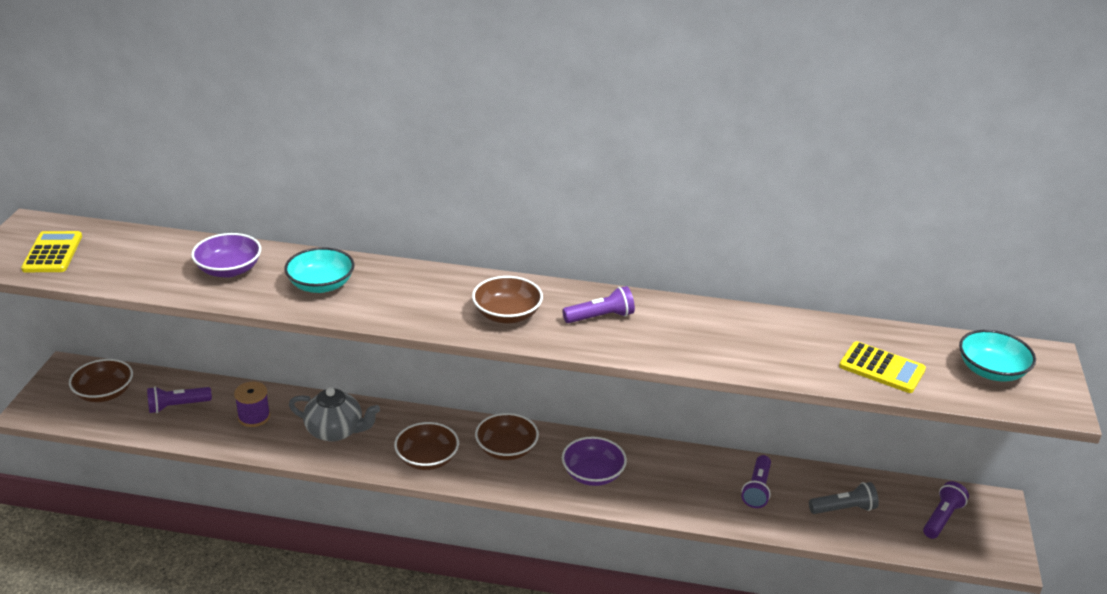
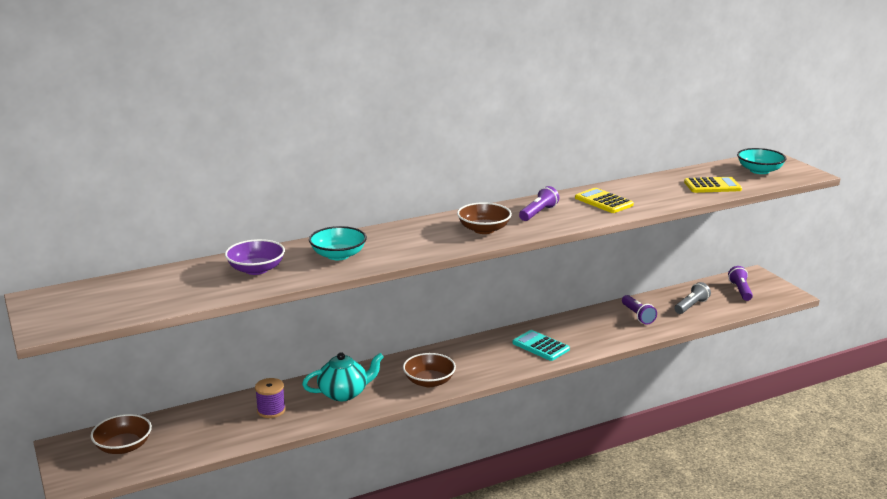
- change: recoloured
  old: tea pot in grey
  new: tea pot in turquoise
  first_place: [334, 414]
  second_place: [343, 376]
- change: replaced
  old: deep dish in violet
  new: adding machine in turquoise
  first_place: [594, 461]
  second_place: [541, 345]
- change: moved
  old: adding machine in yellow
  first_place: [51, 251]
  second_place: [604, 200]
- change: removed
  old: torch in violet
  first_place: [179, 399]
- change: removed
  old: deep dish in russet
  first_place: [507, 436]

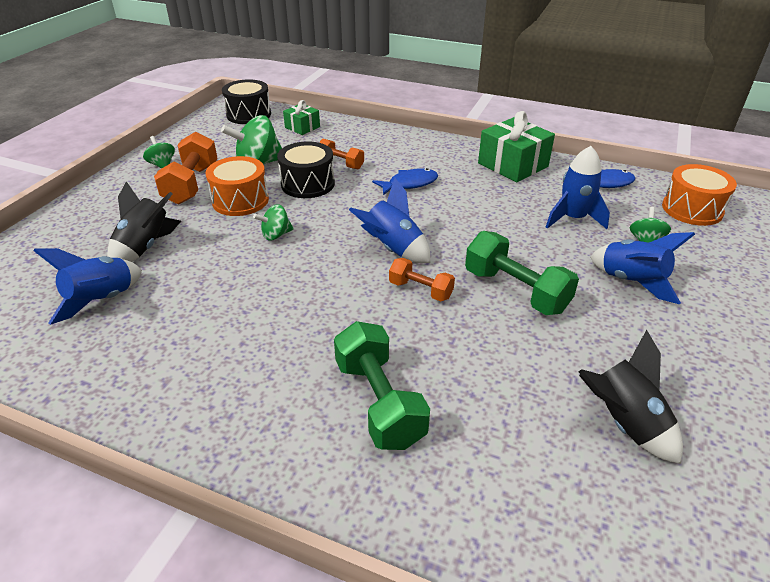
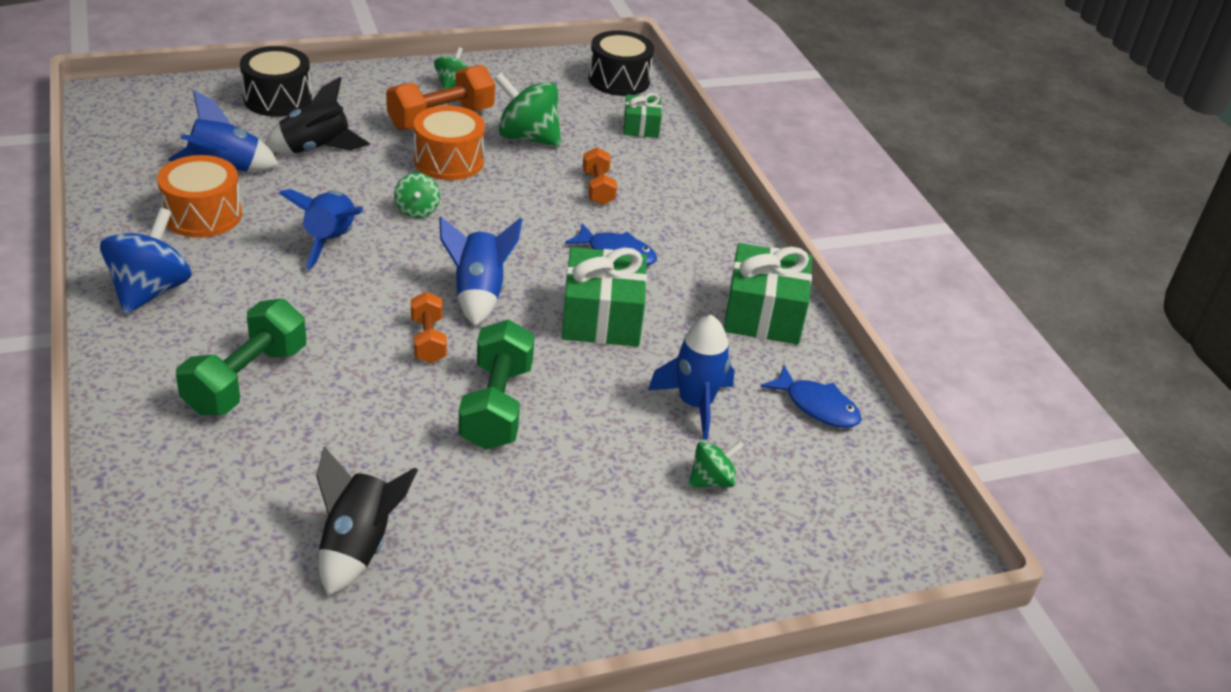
- change: added
  new: toy top in cobalt
  second_place: [146, 261]
- change: moved
  old: snare drum in orange
  first_place: [699, 195]
  second_place: [199, 196]
- change: moved
  old: snare drum in black
  first_place: [306, 169]
  second_place: [276, 81]
- change: moved
  old: spaceship in cobalt
  first_place: [642, 268]
  second_place: [321, 229]
- change: turned
  old: toy top in leaf-green
  first_place: [273, 222]
  second_place: [417, 195]
  degrees: -120
- change: added
  new: gift in leaf-green
  second_place: [604, 297]

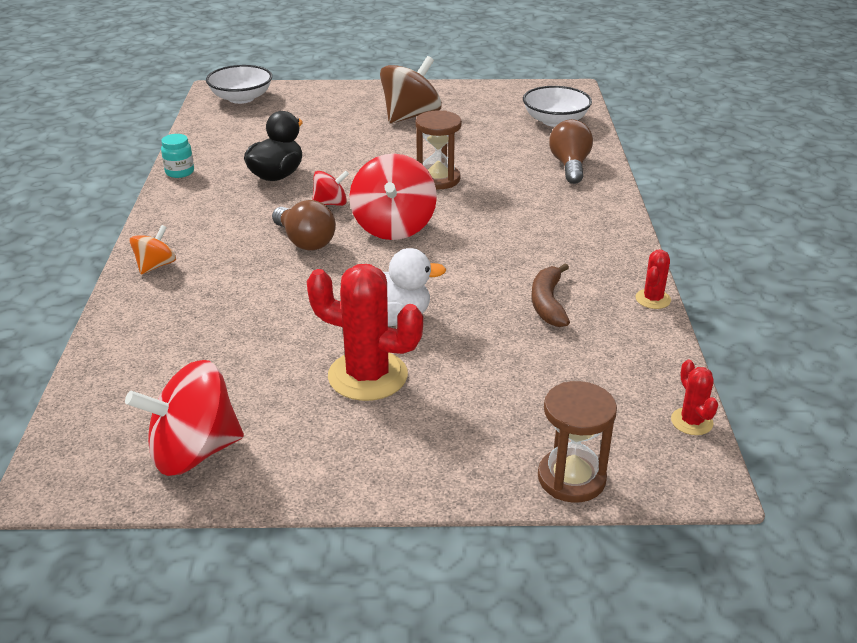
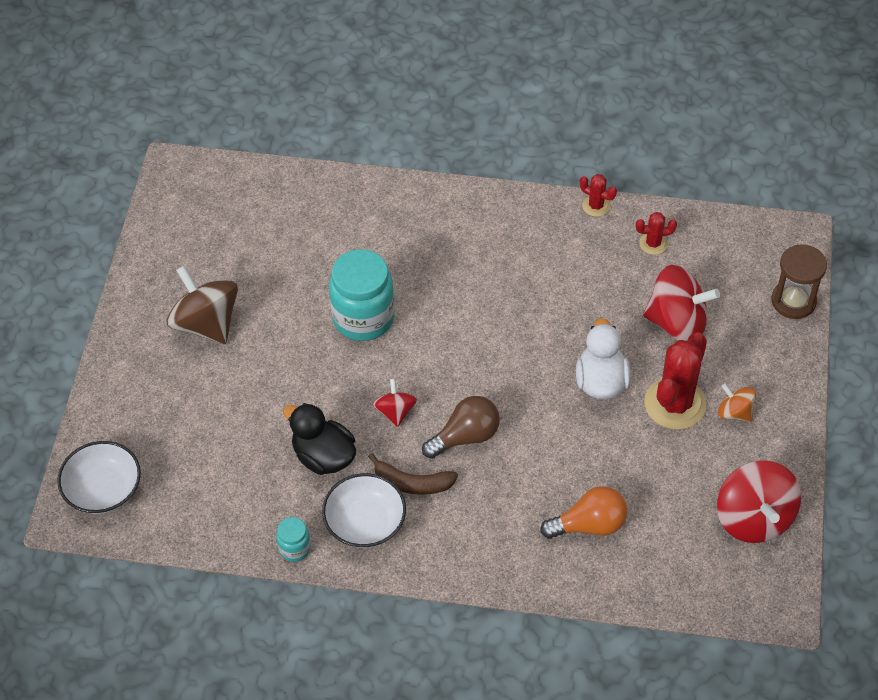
- change: moved
  old: deep dish in snow-white
  first_place: [557, 106]
  second_place: [364, 510]
- change: replaced
  old: sandglass in russet
  new: preserve jar in turquoise
  first_place: [439, 149]
  second_place: [362, 295]
- change: moved
  old: toy banana in russet
  first_place: [551, 295]
  second_place: [413, 474]
- change: added
  new: light bulb in orange
  second_place: [583, 512]
- change: moved
  old: cactus in red
  first_place: [694, 397]
  second_place: [656, 233]
- change: moved
  old: toy top in red
  first_place: [393, 197]
  second_place: [681, 303]
- change: moved
  old: toy top in orange
  first_place: [153, 249]
  second_place: [737, 403]
- change: removed
  old: light bulb in russet
  first_place: [571, 151]

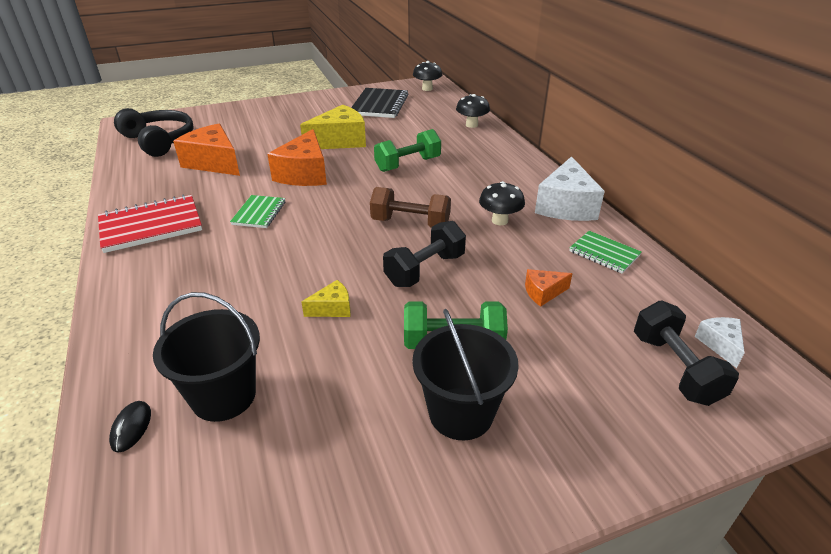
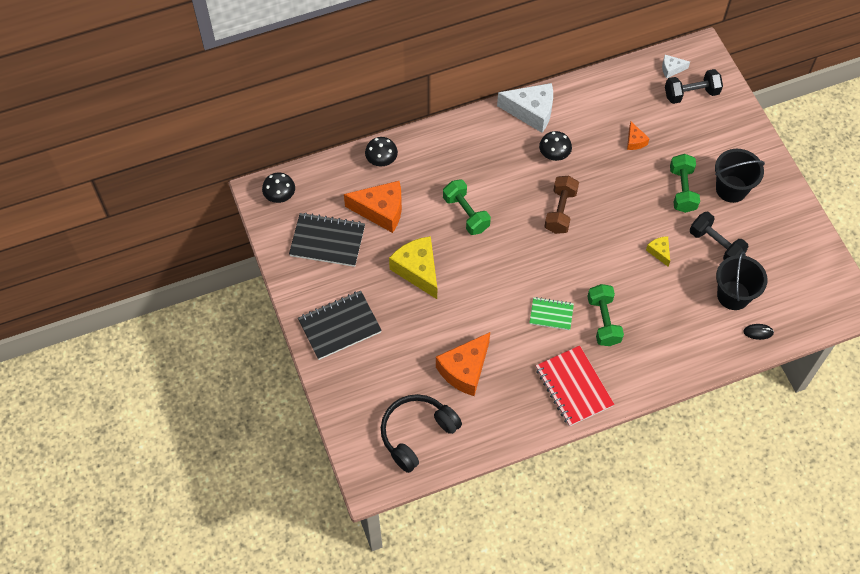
- change: added
  new: notepad in black
  second_place: [340, 325]
- change: moved
  old: cheese in orange
  first_place: [297, 157]
  second_place: [373, 207]
- change: added
  new: dumbbell in leaf-green
  second_place: [605, 315]
- change: moved
  old: dumbbell in black
  first_place: [424, 254]
  second_place: [719, 236]
- change: removed
  old: notepad in leaf-green
  first_place: [605, 252]

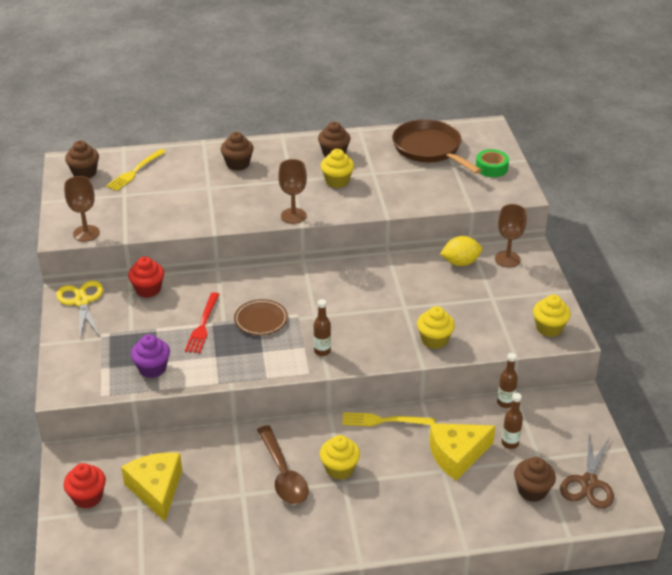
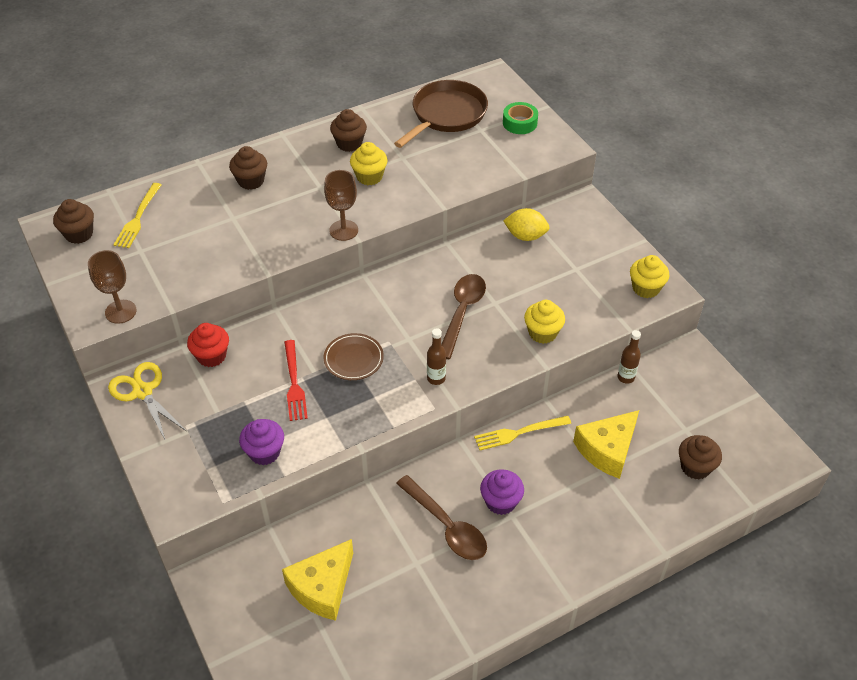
- change: turned
  old: cheese in yellow
  first_place: [151, 486]
  second_place: [317, 580]
  degrees: -105
- change: turned
  old: frying pan in russet
  first_place: [437, 146]
  second_place: [441, 114]
  degrees: 90
- change: added
  new: spoon in russet
  second_place: [463, 316]
- change: recoloured
  old: muffin in yellow
  new: muffin in violet
  first_place: [340, 457]
  second_place: [502, 492]
- change: turned
  old: lemon in yellow
  first_place: [461, 251]
  second_place: [526, 224]
  degrees: 45
- change: removed
  old: muffin in red
  first_place: [84, 486]
- change: removed
  old: wine glass in russet
  first_place: [511, 235]
- change: removed
  old: flask in russet
  first_place: [512, 421]
- change: removed
  old: shears in russet
  first_place: [587, 471]

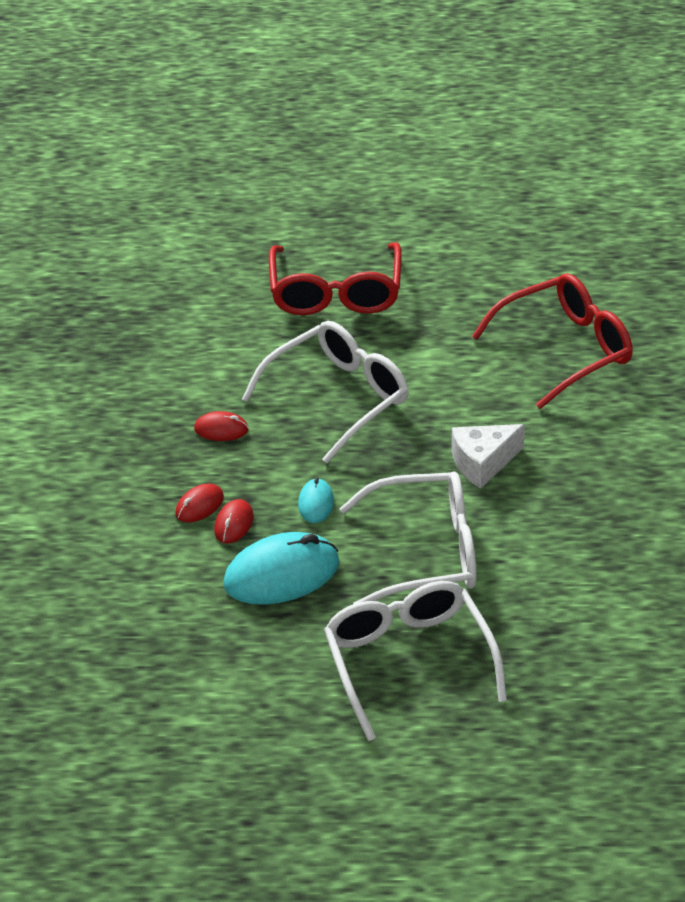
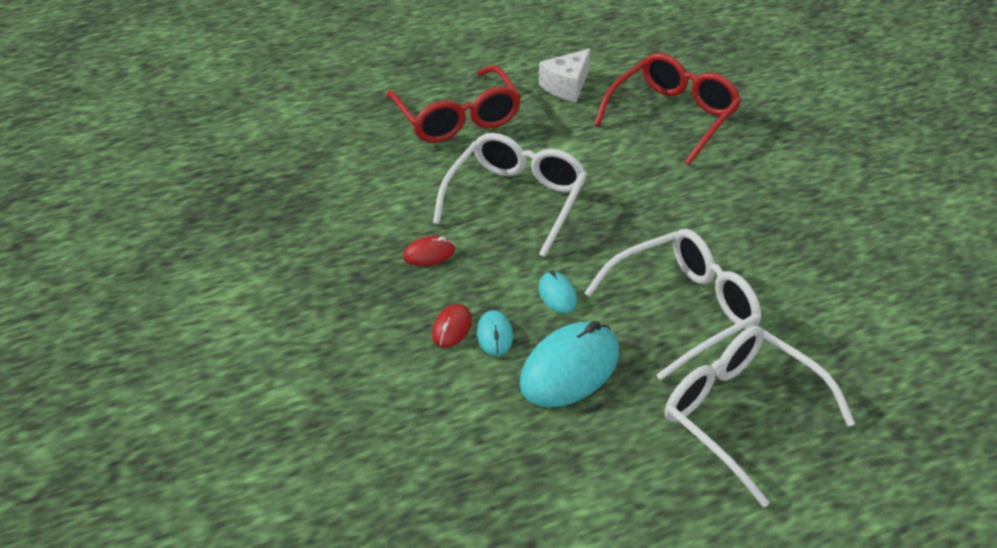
- change: recoloured
  old: computer mouse in red
  new: computer mouse in turquoise
  first_place: [234, 521]
  second_place: [495, 333]
- change: moved
  old: cheese in snow-white
  first_place: [488, 456]
  second_place: [564, 75]

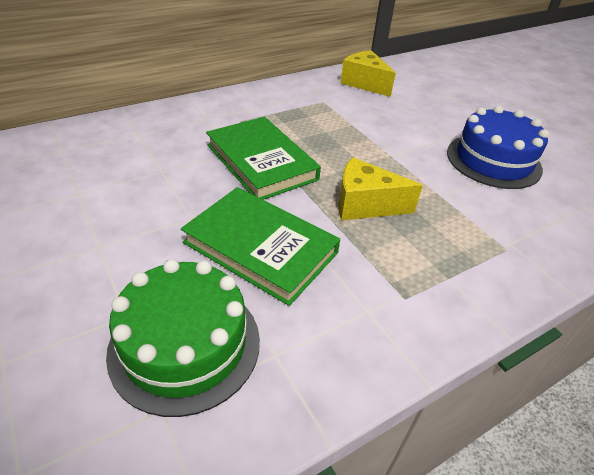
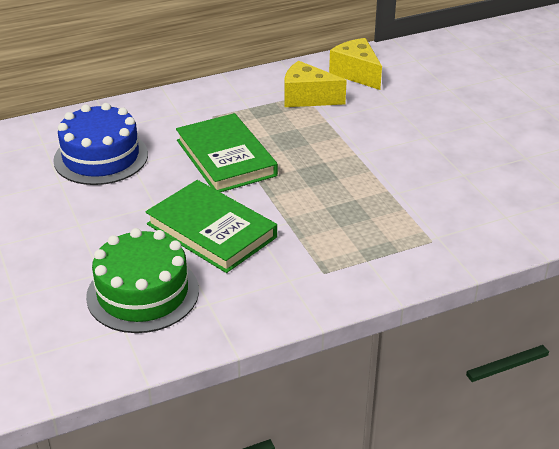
- change: moved
  old: gateau in cobalt
  first_place: [498, 147]
  second_place: [100, 144]
- change: moved
  old: cheese in yellow
  first_place: [380, 188]
  second_place: [315, 84]

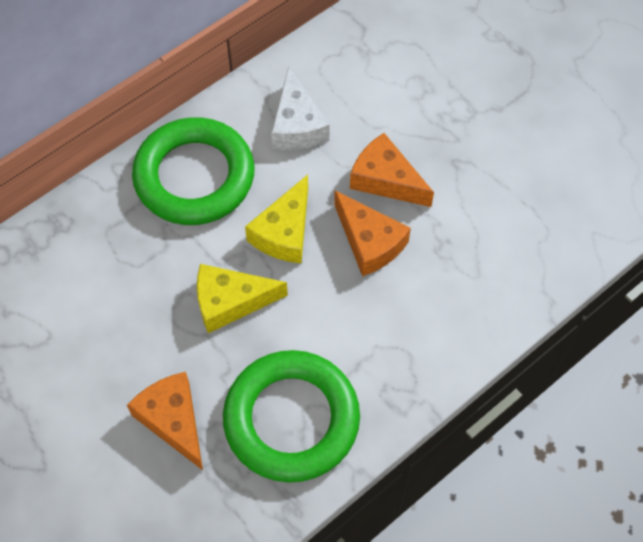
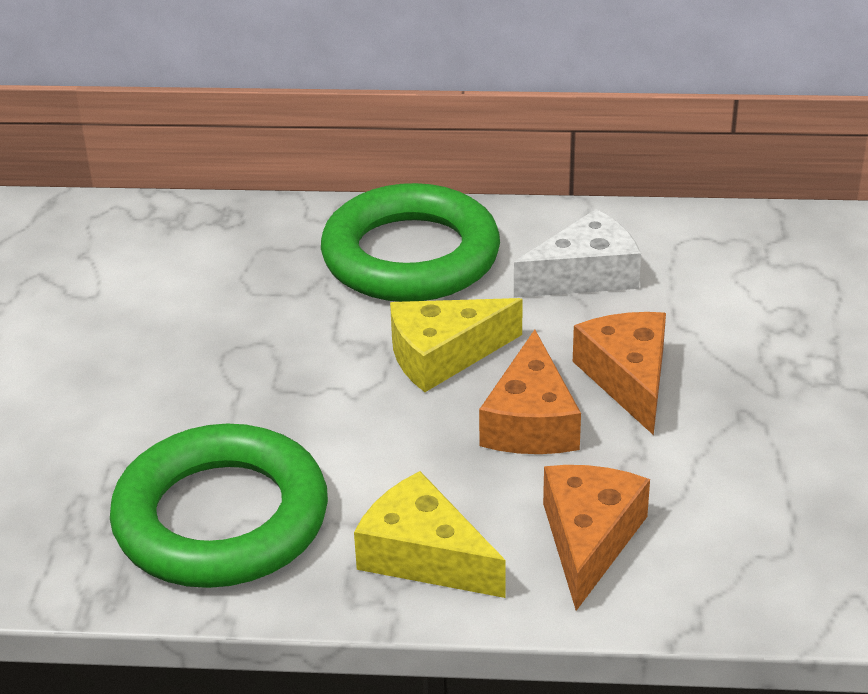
- change: moved
  old: cheese in yellow
  first_place: [242, 298]
  second_place: [430, 534]
- change: turned
  old: cheese in snow-white
  first_place: [300, 108]
  second_place: [577, 253]
  degrees: -150
- change: moved
  old: cheese in orange
  first_place: [165, 421]
  second_place: [596, 538]

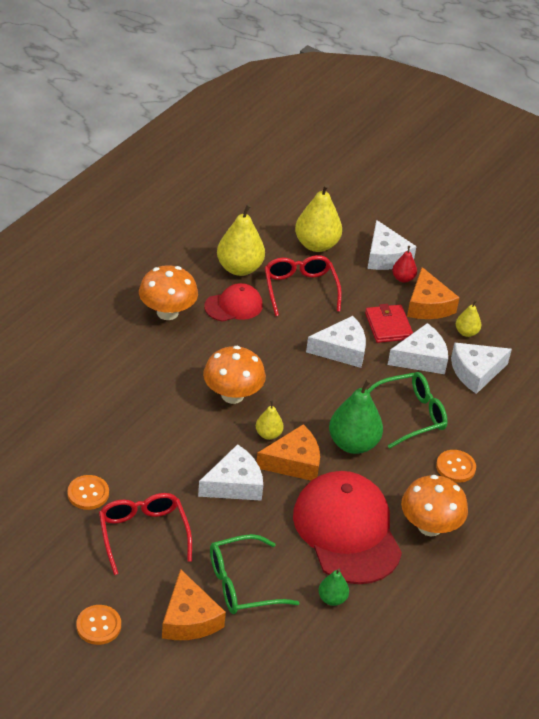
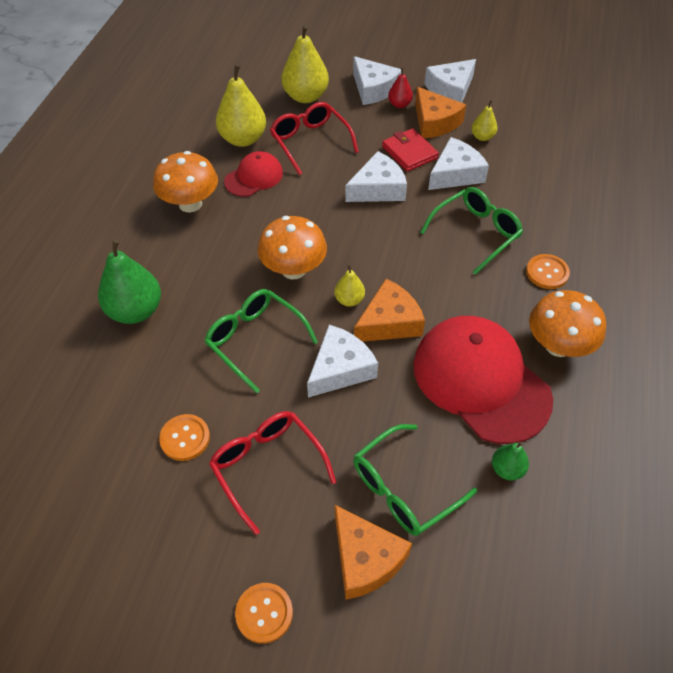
- change: moved
  old: pear in leaf-green
  first_place: [356, 416]
  second_place: [129, 281]
- change: added
  new: glasses in leaf-green
  second_place: [261, 341]
- change: moved
  old: cheese in snow-white
  first_place: [481, 368]
  second_place: [450, 81]

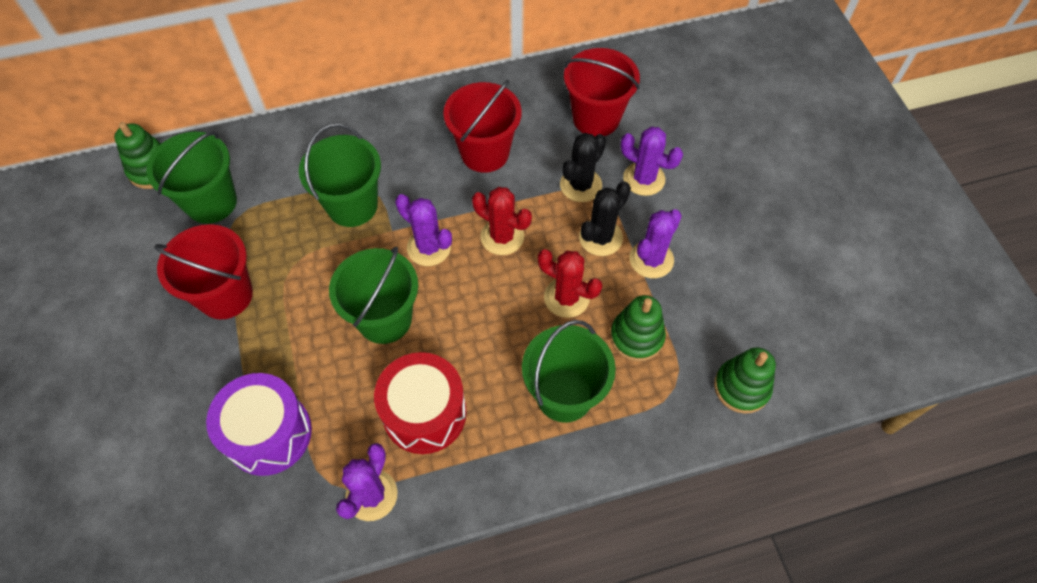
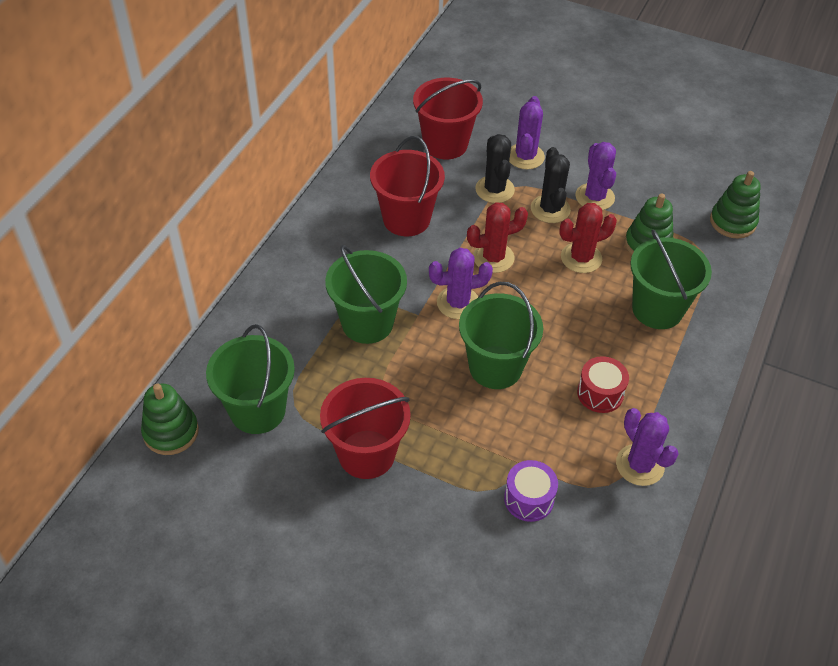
- change: resized
  old: snare drum in violet
  first_place: [259, 424]
  second_place: [531, 491]
  factor: 0.59
- change: turned
  old: cactus in violet
  first_place: [651, 161]
  second_place: [527, 132]
  degrees: -60
- change: resized
  old: snare drum in red
  first_place: [420, 403]
  second_place: [603, 384]
  factor: 0.59

